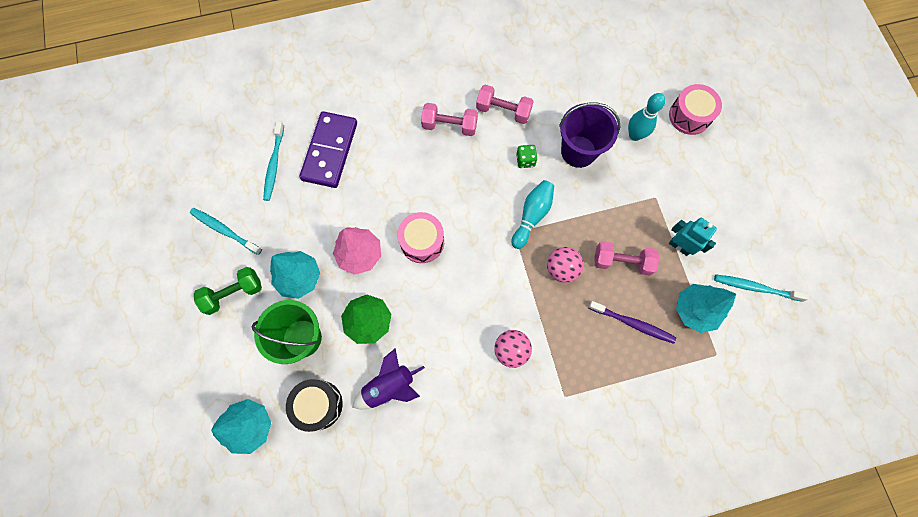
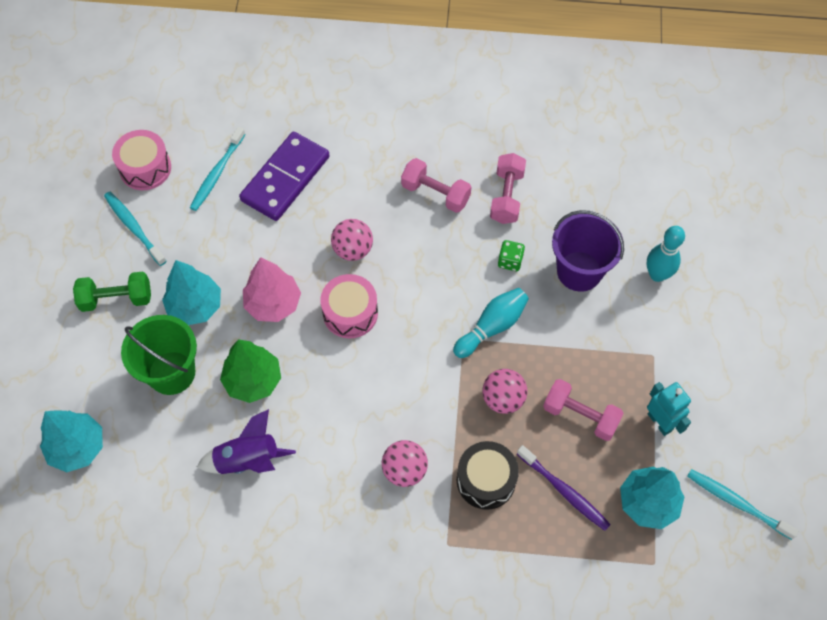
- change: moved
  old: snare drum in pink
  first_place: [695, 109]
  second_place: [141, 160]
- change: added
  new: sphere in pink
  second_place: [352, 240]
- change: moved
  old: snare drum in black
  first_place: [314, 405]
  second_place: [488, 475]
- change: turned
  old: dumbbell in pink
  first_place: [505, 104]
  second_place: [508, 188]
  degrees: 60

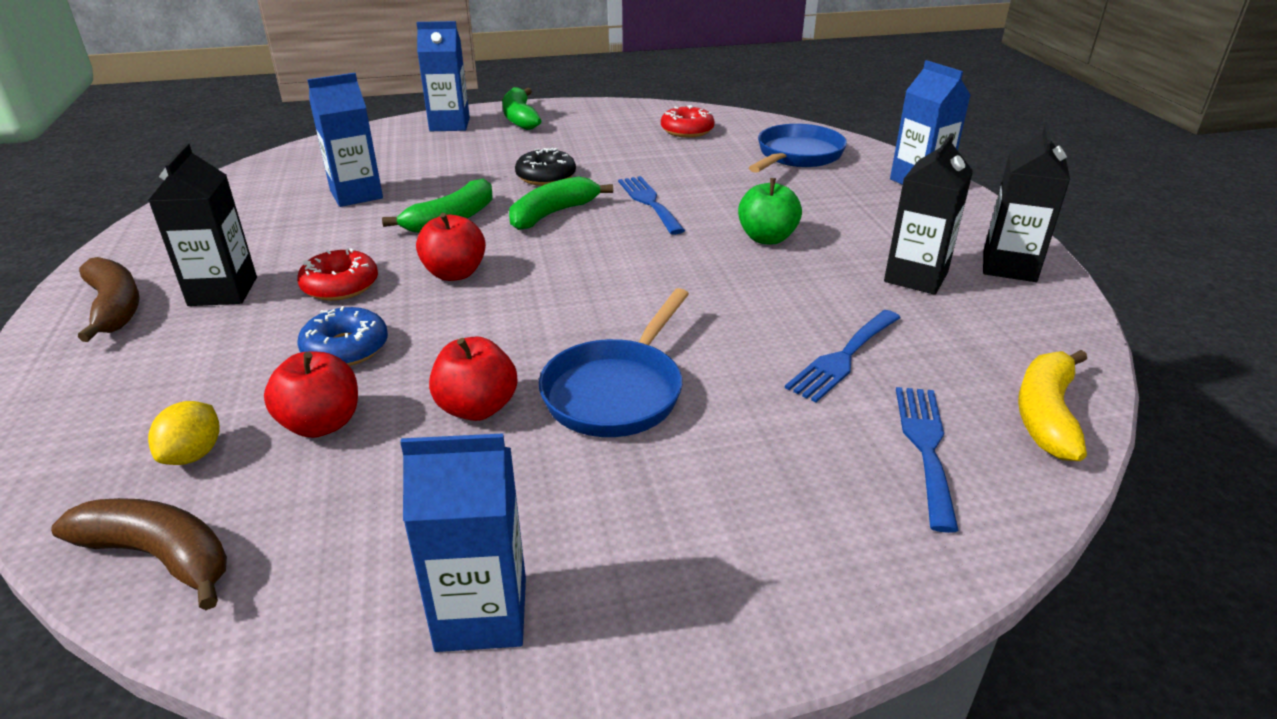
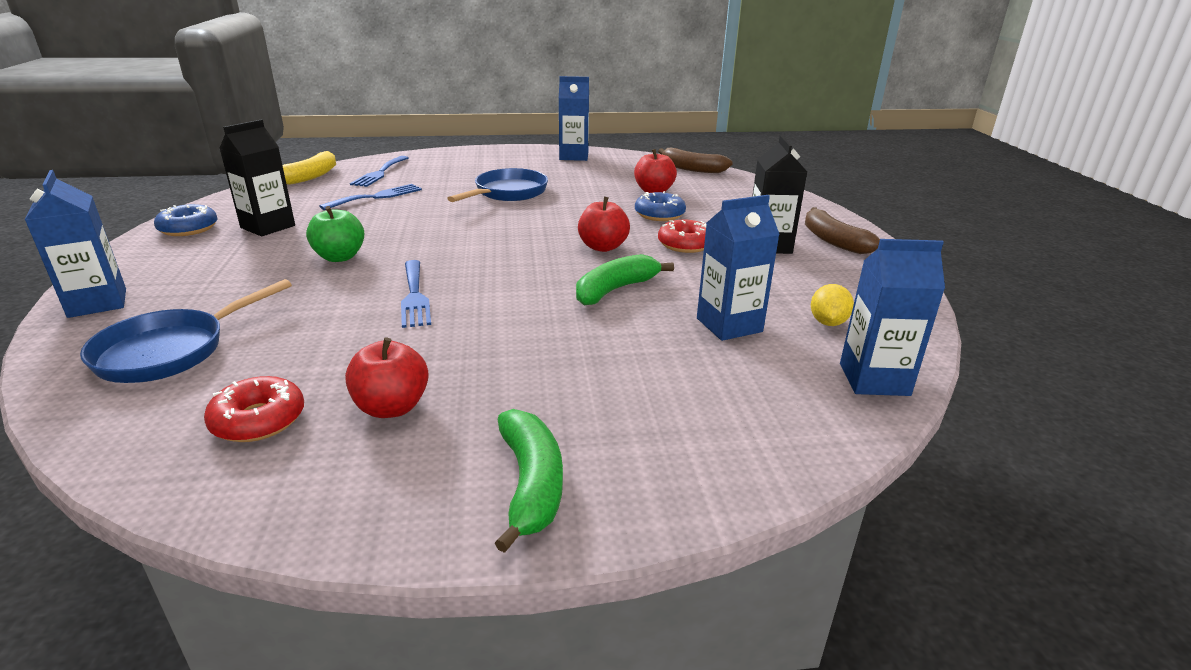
- change: replaced
  old: carton in black
  new: donut in cobalt
  first_place: [1026, 203]
  second_place: [186, 220]
- change: moved
  old: apple in red
  first_place: [473, 378]
  second_place: [387, 377]
- change: moved
  old: lemon in yellow
  first_place: [184, 433]
  second_place: [832, 305]
- change: moved
  old: carton in cobalt
  first_place: [443, 76]
  second_place: [892, 317]
- change: removed
  old: toy banana in leaf-green
  first_place: [561, 203]
- change: removed
  old: donut in black
  first_place: [545, 167]

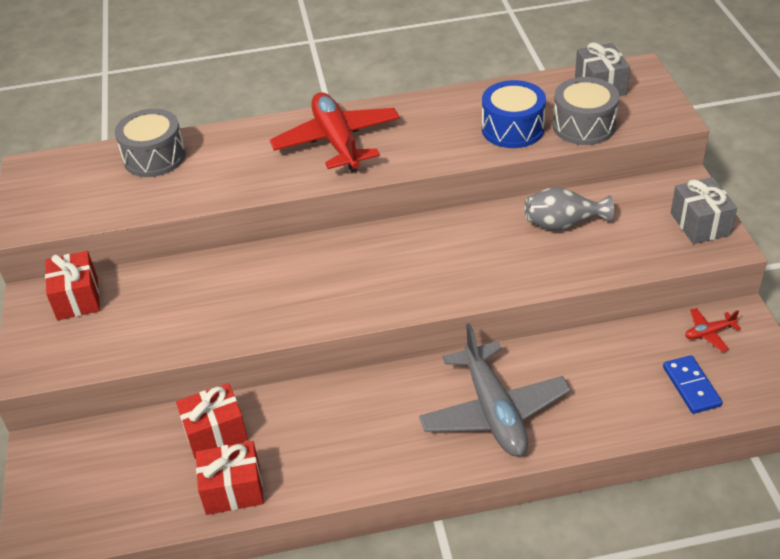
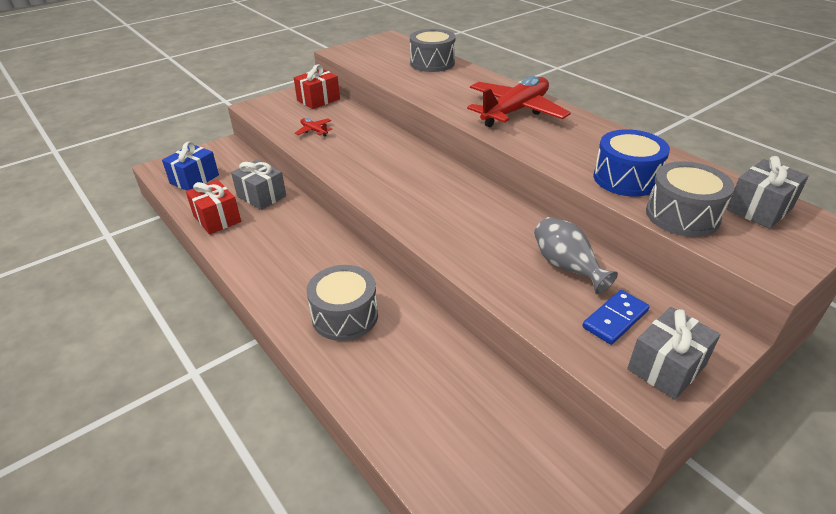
- change: added
  new: gift in cobalt
  second_place: [190, 165]
- change: recoloured
  old: gift in red
  new: gift in grey
  first_place: [212, 421]
  second_place: [258, 185]
- change: moved
  old: toy plane in red
  first_place: [713, 330]
  second_place: [313, 127]
- change: replaced
  old: toy plane in grey
  new: snare drum in grey
  first_place: [494, 389]
  second_place: [342, 303]
- change: moved
  old: domino in cobalt
  first_place: [692, 384]
  second_place: [616, 317]

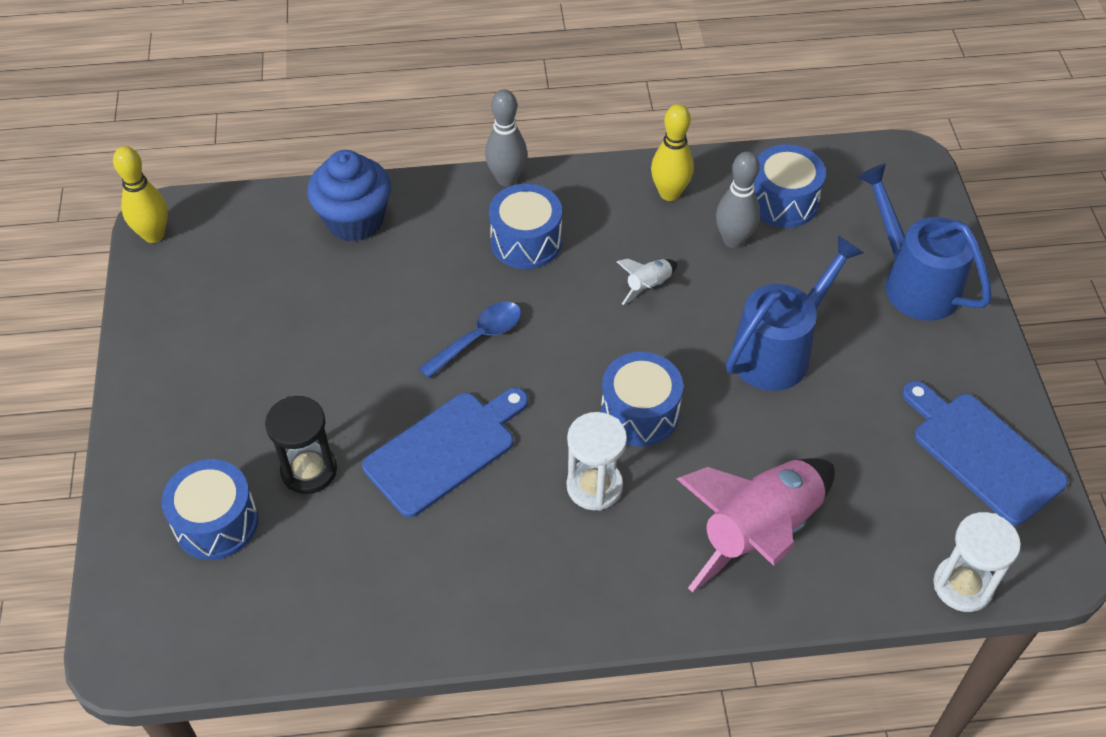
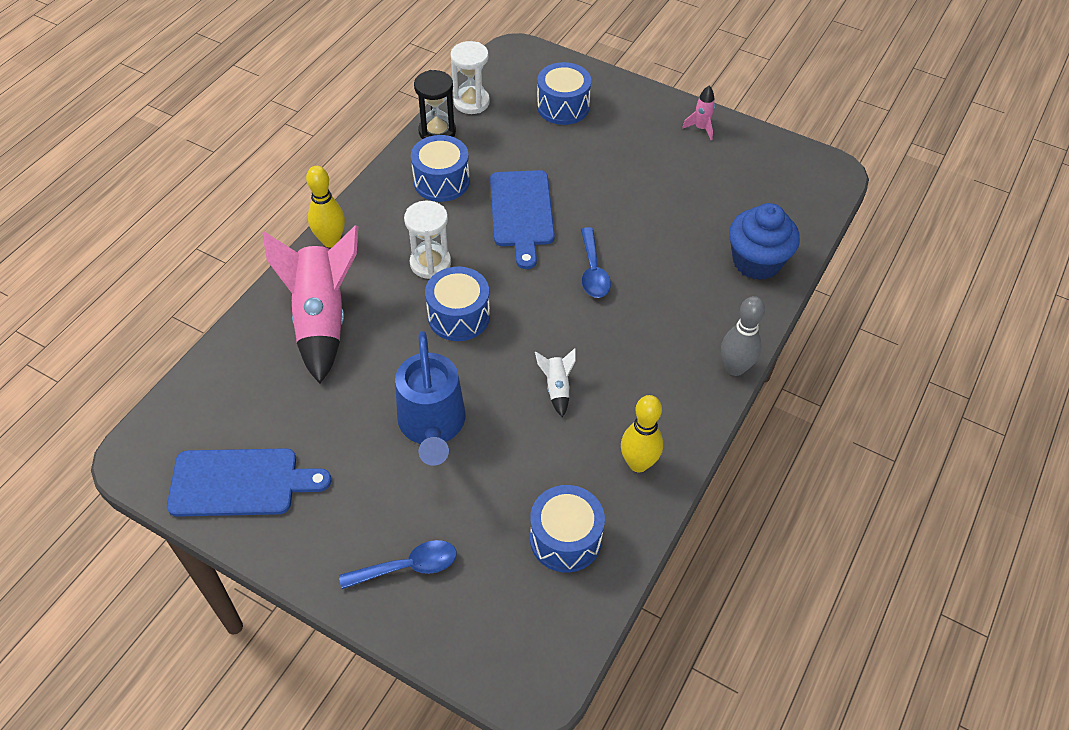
- change: moved
  old: skittle in yellow
  first_place: [140, 194]
  second_place: [325, 207]
- change: replaced
  old: sprinkling can in cobalt
  new: spoon in cobalt
  first_place: [925, 242]
  second_place: [398, 564]
- change: moved
  old: snare drum in cobalt
  first_place: [525, 226]
  second_place: [440, 168]
- change: moved
  old: sandglass in black
  first_place: [301, 445]
  second_place: [435, 104]
- change: moved
  old: sandglass in snow-white
  first_place: [977, 562]
  second_place: [470, 77]
- change: added
  new: spaceship in pink
  second_place: [698, 113]
- change: removed
  old: skittle in grey
  first_place: [738, 199]

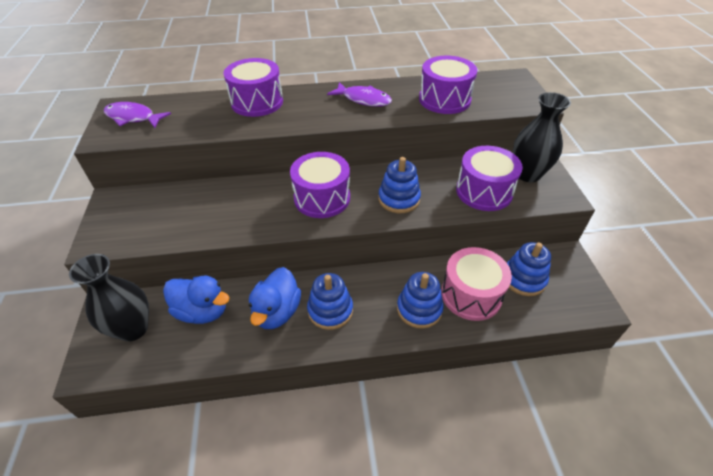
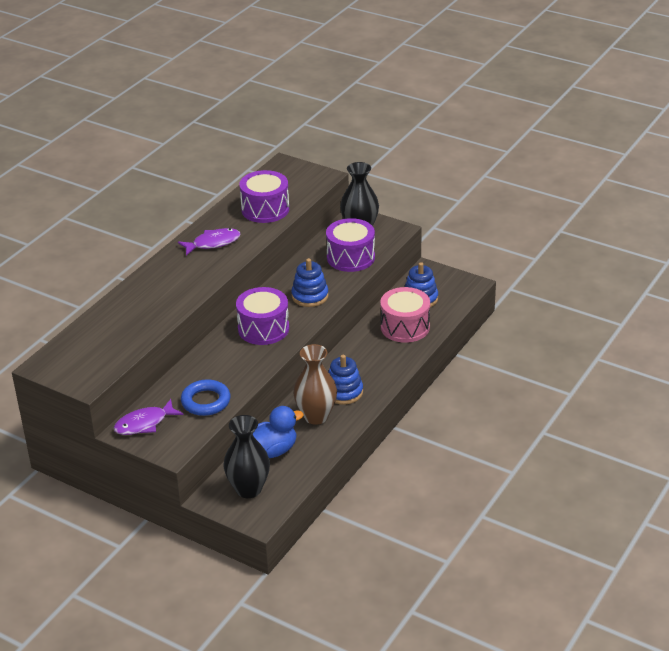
- change: moved
  old: fish figure in violet
  first_place: [137, 115]
  second_place: [148, 417]
- change: added
  new: torus in cobalt
  second_place: [205, 397]
- change: replaced
  old: toy duck in cobalt
  new: flower vase in russet
  first_place: [275, 298]
  second_place: [315, 384]
- change: removed
  old: snare drum in violet
  first_place: [253, 87]
- change: removed
  old: ring stacker in cobalt
  first_place: [420, 300]

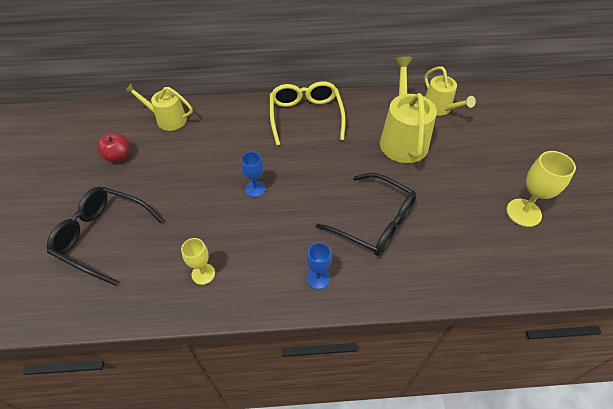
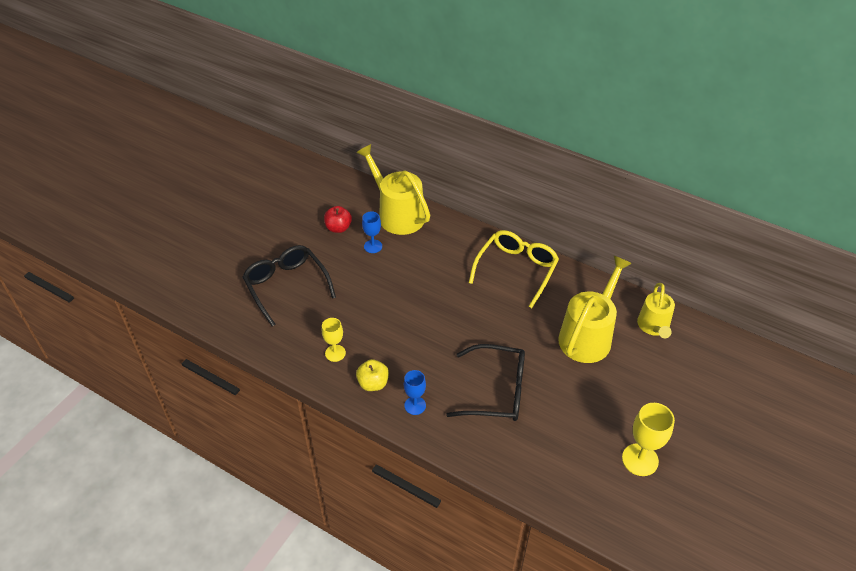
- change: resized
  old: sprinkling can in yellow
  first_place: [159, 107]
  second_place: [393, 189]
  factor: 1.6
- change: added
  new: apple in yellow
  second_place: [372, 375]
- change: moved
  old: wine glass in cobalt
  first_place: [253, 174]
  second_place: [372, 232]
- change: turned
  old: glasses in black
  first_place: [366, 214]
  second_place: [485, 382]
  degrees: -60

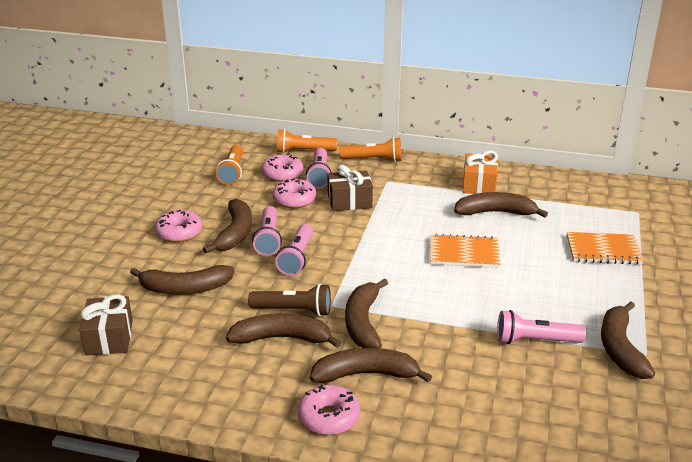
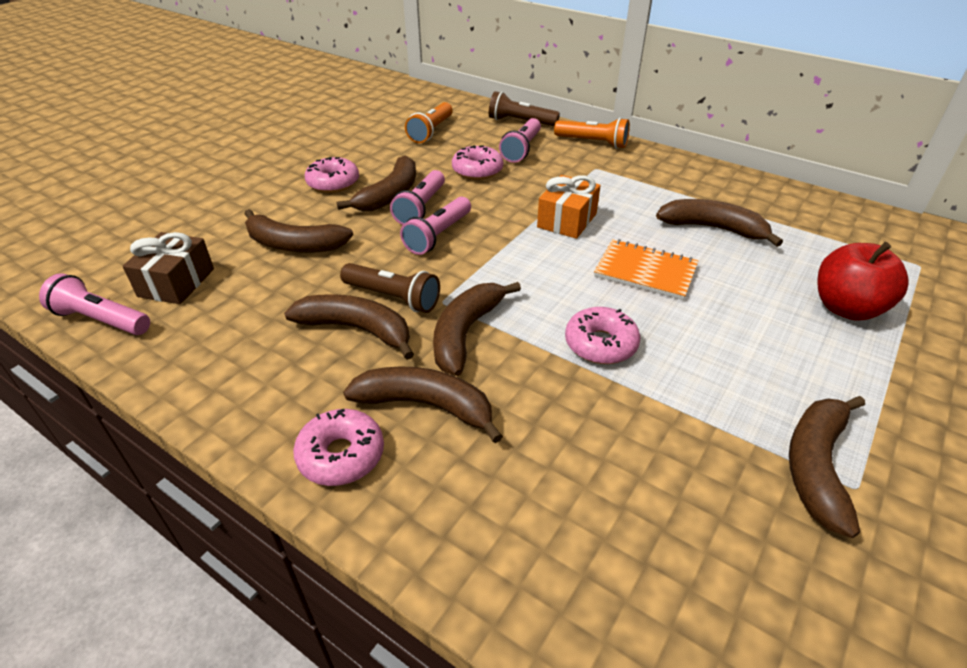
- change: moved
  old: torch in pink
  first_place: [541, 327]
  second_place: [94, 304]
- change: recoloured
  old: torch in orange
  new: torch in russet
  first_place: [307, 141]
  second_place: [524, 108]
- change: moved
  old: gift in orange
  first_place: [480, 172]
  second_place: [569, 207]
- change: moved
  old: donut in pink
  first_place: [282, 168]
  second_place: [602, 335]
- change: replaced
  old: notepad in orange
  new: apple in red
  first_place: [605, 248]
  second_place: [863, 281]
- change: removed
  old: gift in russet
  first_place: [350, 188]

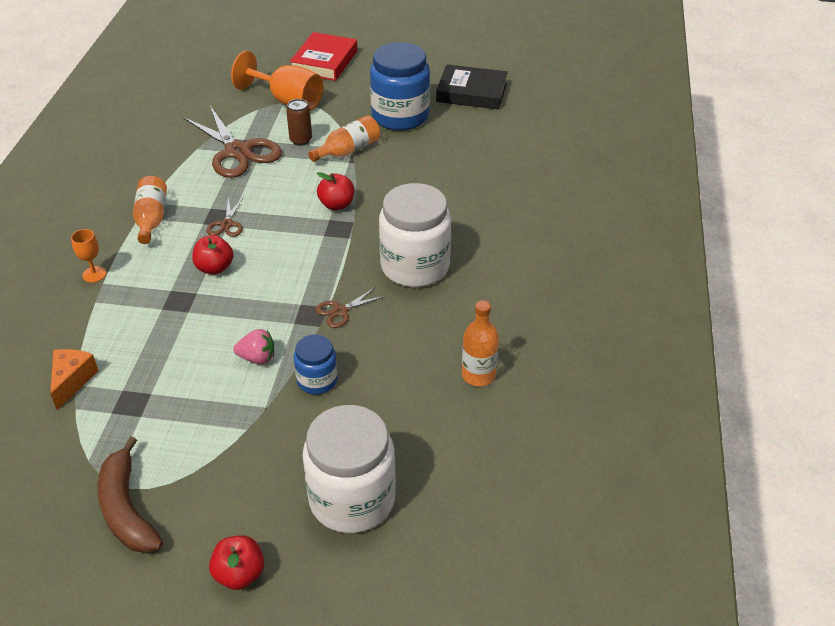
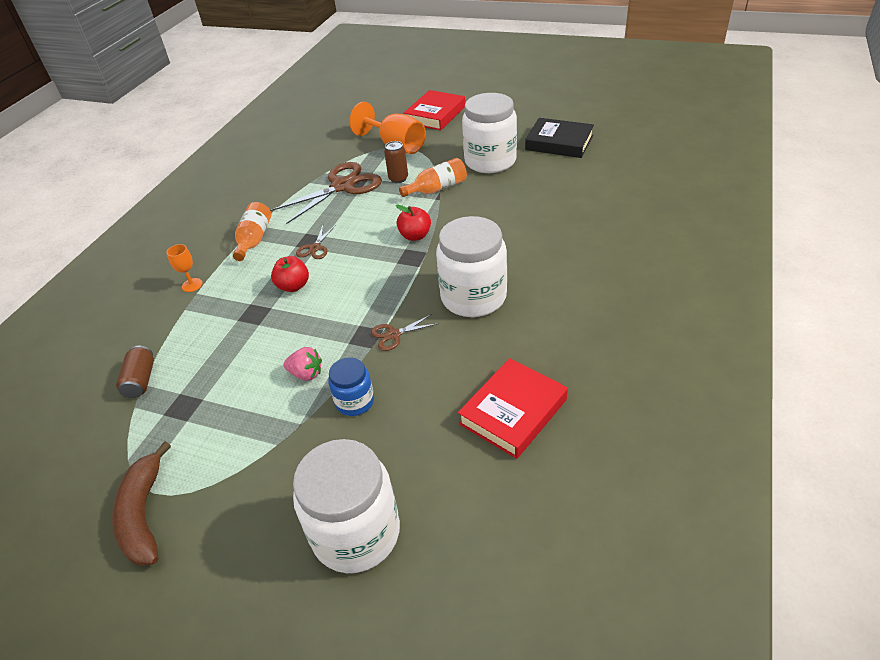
- change: replaced
  old: cheese in orange
  new: tin in russet
  first_place: [74, 379]
  second_place: [135, 372]
- change: turned
  old: shears in russet
  first_place: [232, 142]
  second_place: [326, 193]
  degrees: -105
- change: replaced
  old: flask in orange
  new: hardcover in red
  first_place: [480, 343]
  second_place: [513, 408]
- change: recoloured
  old: preserve jar in cobalt
  new: preserve jar in snow-white
  first_place: [400, 86]
  second_place: [489, 133]
- change: removed
  old: apple in red
  first_place: [236, 563]

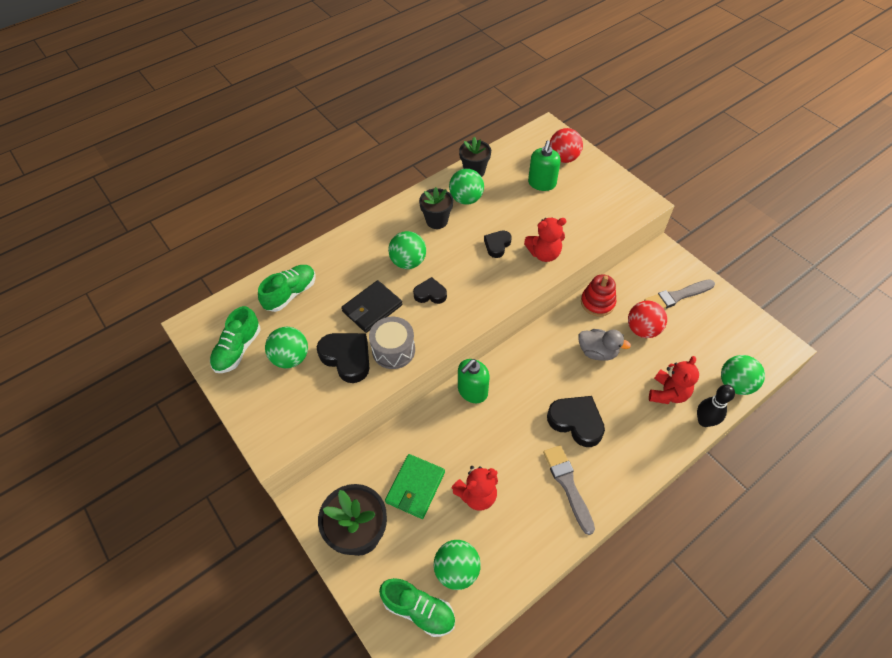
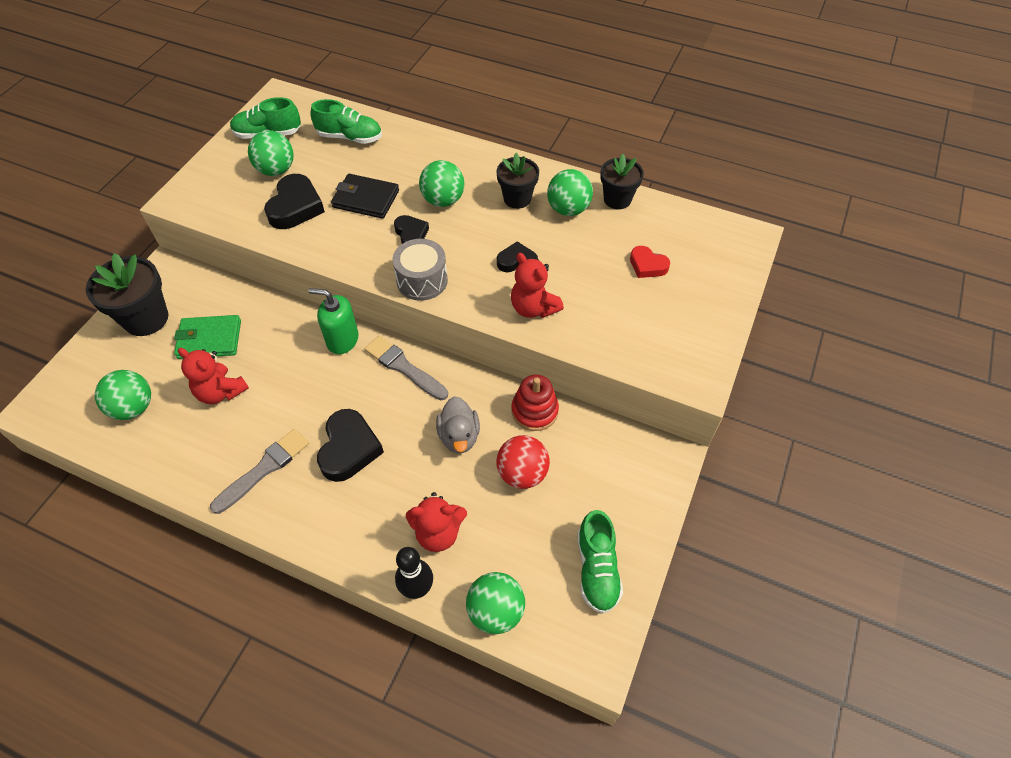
- change: moved
  old: paint brush in grey
  first_place: [679, 293]
  second_place: [406, 368]
- change: moved
  old: snare drum in grey
  first_place: [392, 343]
  second_place: [420, 270]
- change: moved
  old: shoe in leaf-green
  first_place: [417, 607]
  second_place: [600, 562]
- change: replaced
  old: soap pump in leaf-green
  new: heart shape in red
  first_place: [544, 165]
  second_place: [650, 262]
- change: removed
  old: sphere in red
  first_place: [566, 145]

